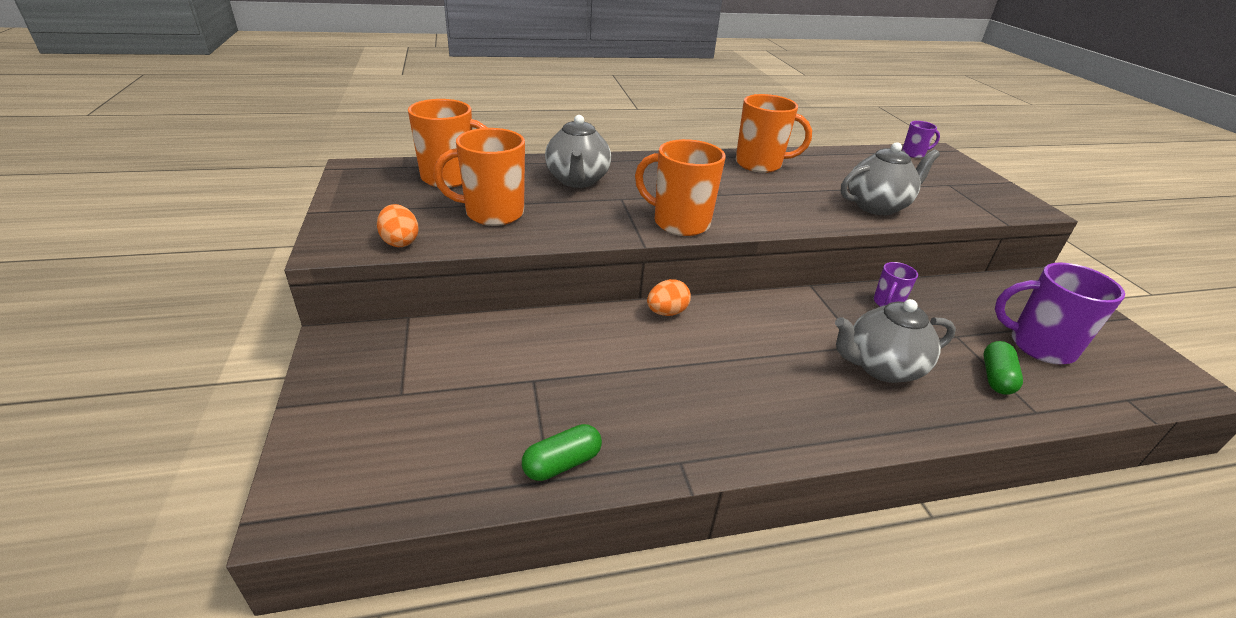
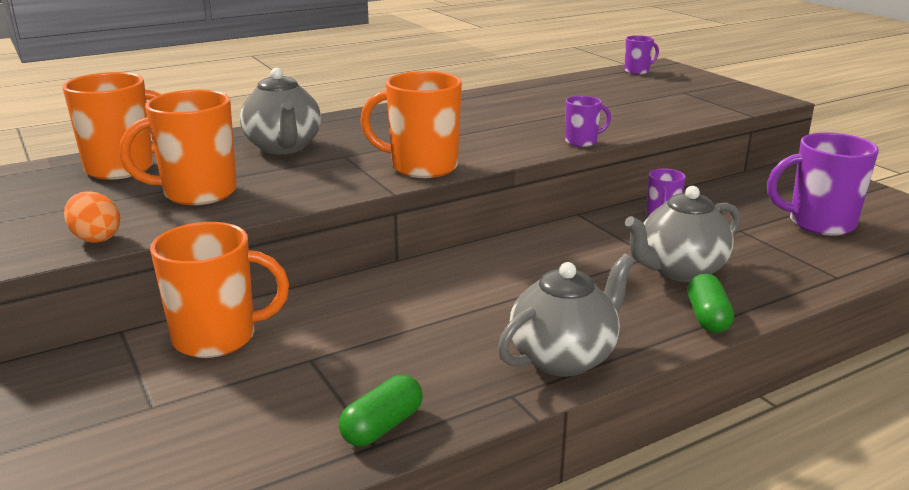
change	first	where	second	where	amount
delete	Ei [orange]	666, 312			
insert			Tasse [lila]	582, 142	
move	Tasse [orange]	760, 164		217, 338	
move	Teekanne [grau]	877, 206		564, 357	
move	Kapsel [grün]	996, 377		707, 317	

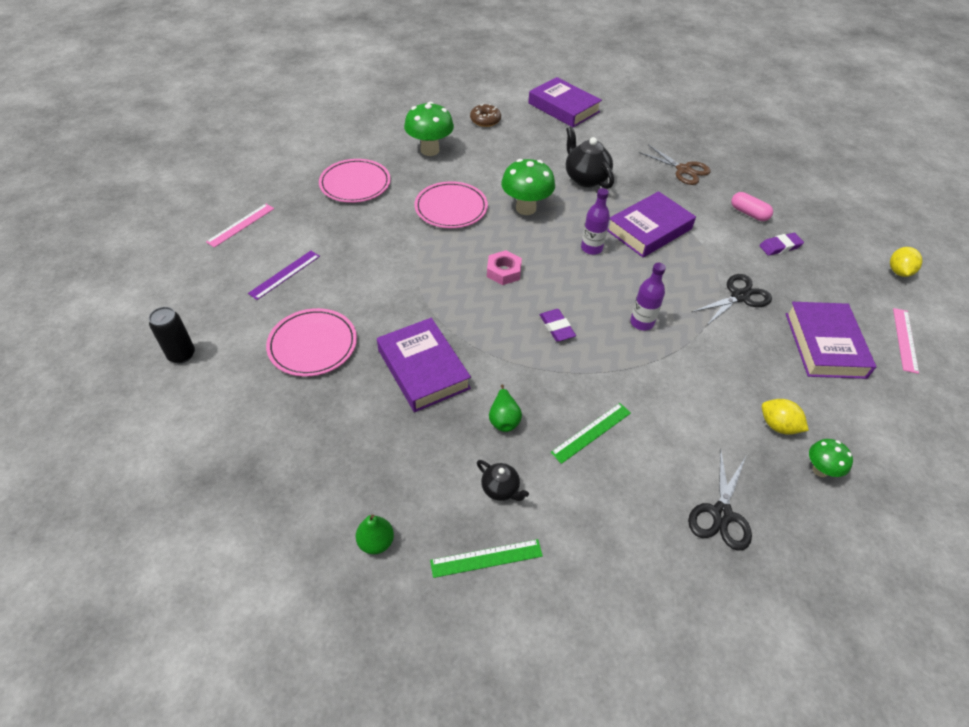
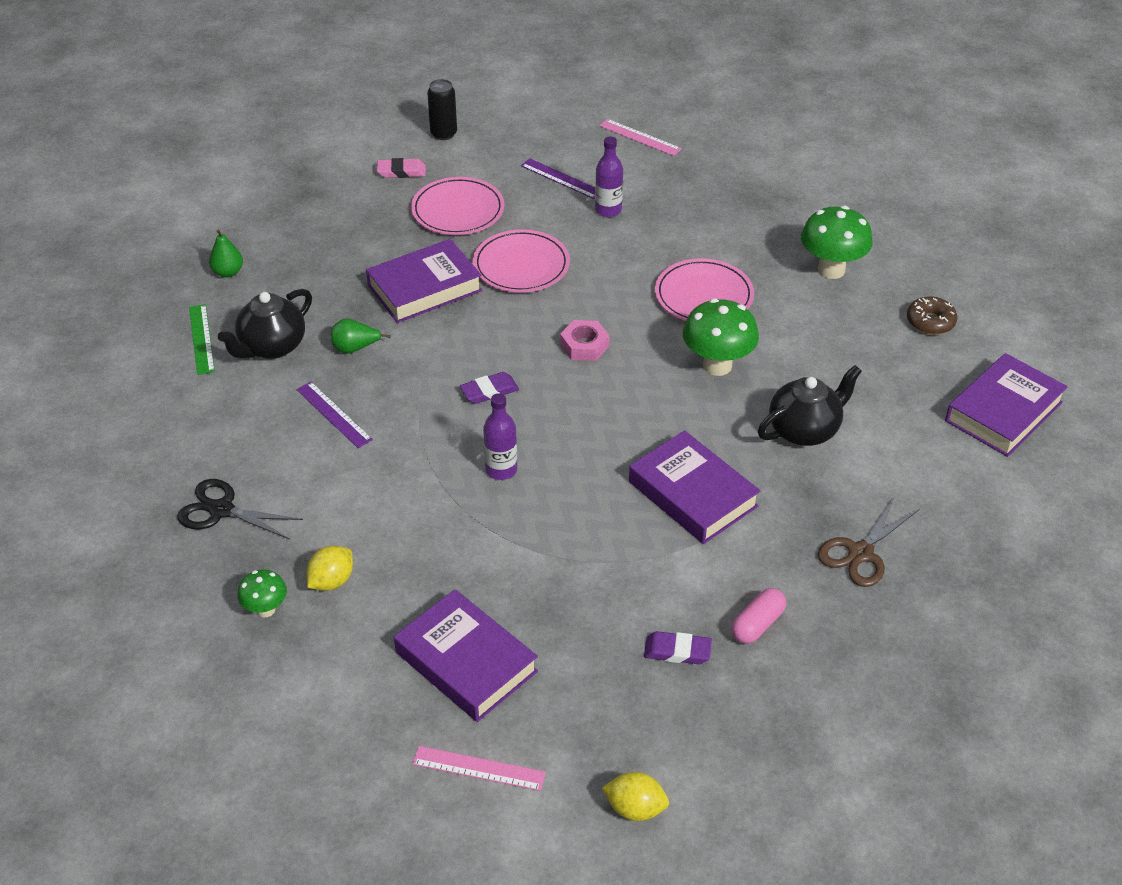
change	first	where	second	where	amount
delete	Schere [schwarz]	739, 296			
insert			Radiergummi [rosa]	401, 171	
move	Teller [rosa]	355, 184		521, 265	
move	Flasche [lila]	591, 248		608, 210	
recolor	Lineal [grün]	591, 432	Lineal [lila]	334, 414	
rotate	Radiergummi [lila]	780, 246		677, 651	60 degrees counterclockwise
rotate	Buch [lila]	824, 345		466, 662	45 degrees clockwise
resize	Teekanne [schwarz]	500, 489		272, 347	x1.81

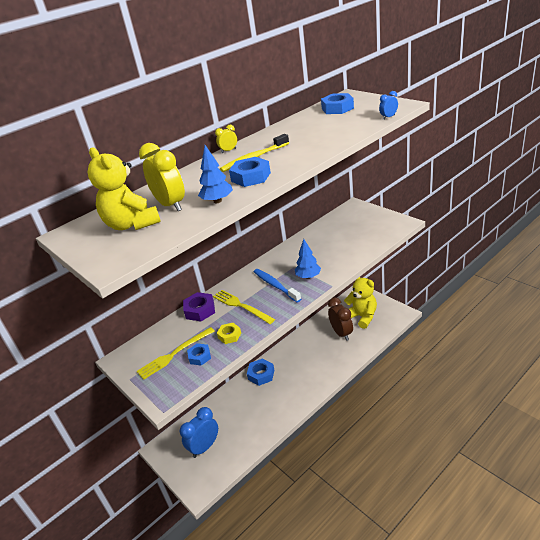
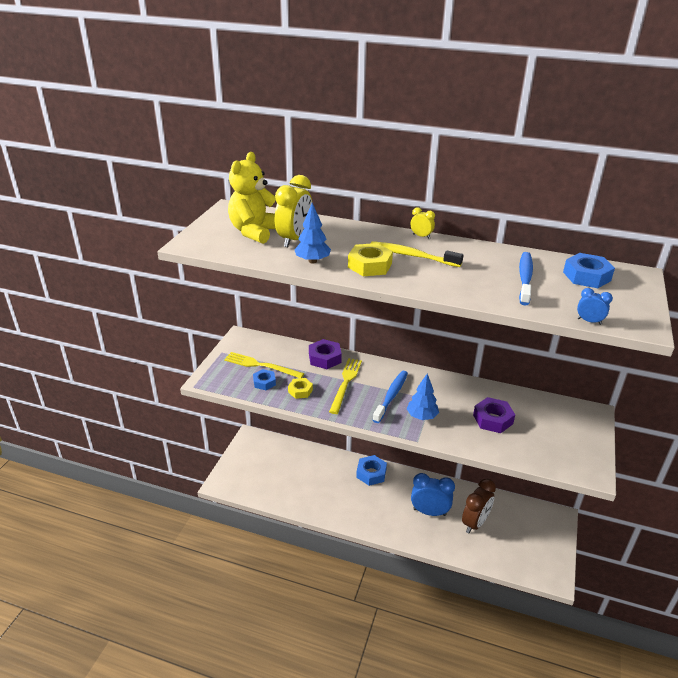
change	first	where	second	where	amount
delete	Teddybär [gelb]	362, 317			
insert			Sechskantmutter [lila]	492, 419	
insert			Zahnbürste [blau]	525, 278	
move	Wecker [blau]	204, 447		429, 512	
recolor	Sechskantmutter [blau]	251, 177	Sechskantmutter [gelb]	370, 265	

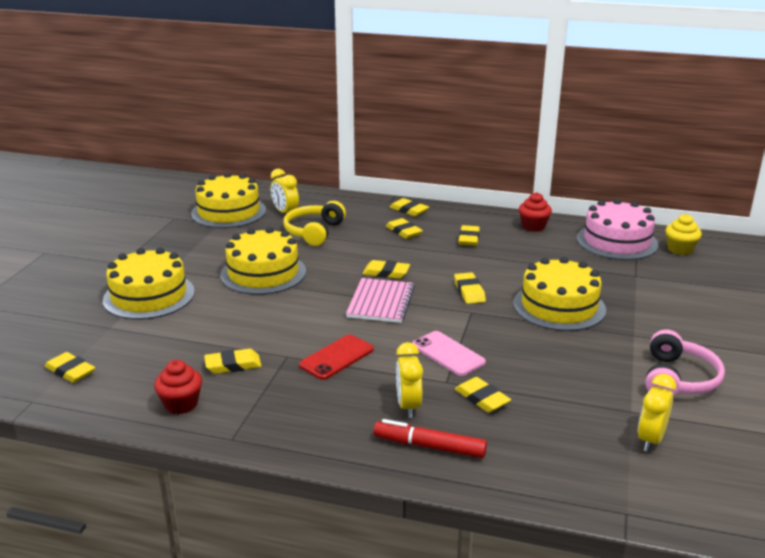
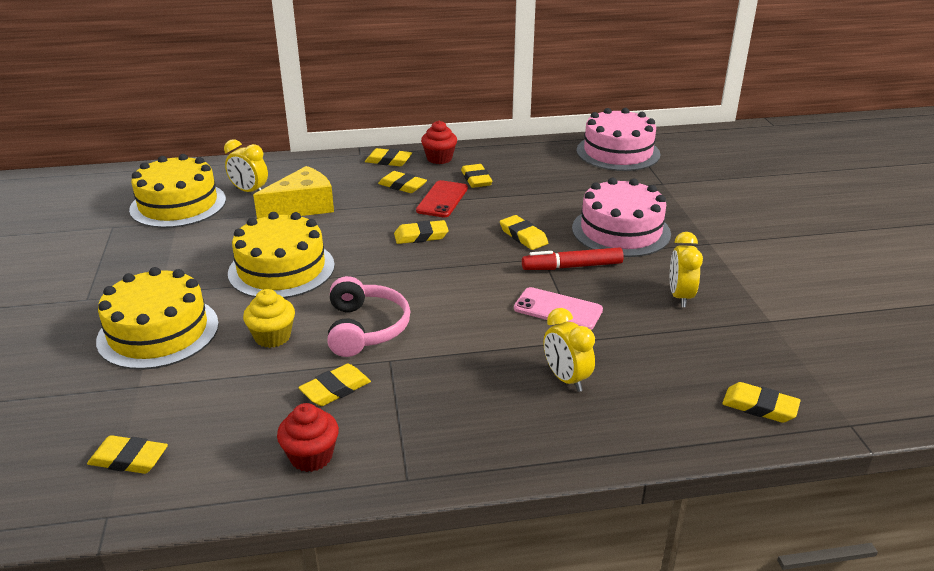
change	first	where	second	where	amount
delete	Notizbuch [rosa]	380, 302			
move	Handy [rot]	337, 357		442, 199	
move	Filzstift [rot]	429, 446		572, 266	
move	Radiergummi [gelb]	482, 398		759, 407	
move	Muffin [rot]	533, 226		439, 158	
move	Wecker [gelb]	650, 439		680, 296	
move	Kopfhörer [rosa]	678, 379		365, 328	
move	Muffin [gelb]	680, 249		272, 337	
replace	Kopfhörer [gelb]	314, 232	Käse [gelb]	302, 207	
recolor	Kuchen [gelb]	559, 306	Kuchen [rosa]	621, 231	

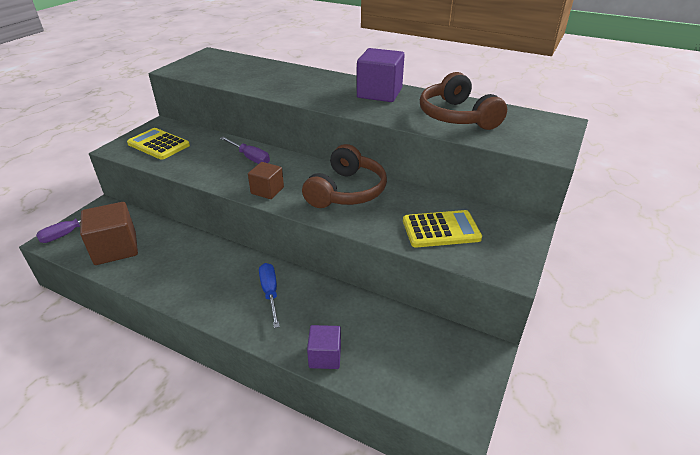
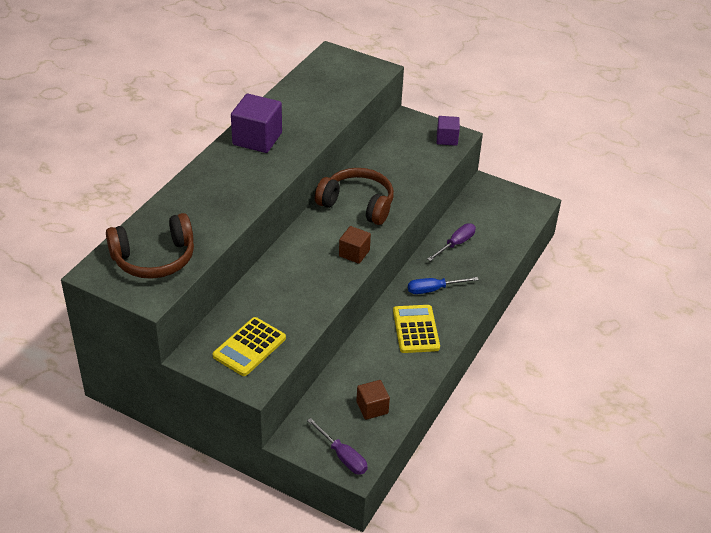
change	first	where	second	where	amount
move	Schraubenzieher [lila]	250, 157		456, 244	
move	Kubus [lila]	325, 356		447, 139	
move	Taschenrechner [gelb]	441, 230		415, 329	
move	Kopfhörer [braun]	457, 116		154, 258	
resize	Kubus [braun]	115, 248		372, 408	x0.59

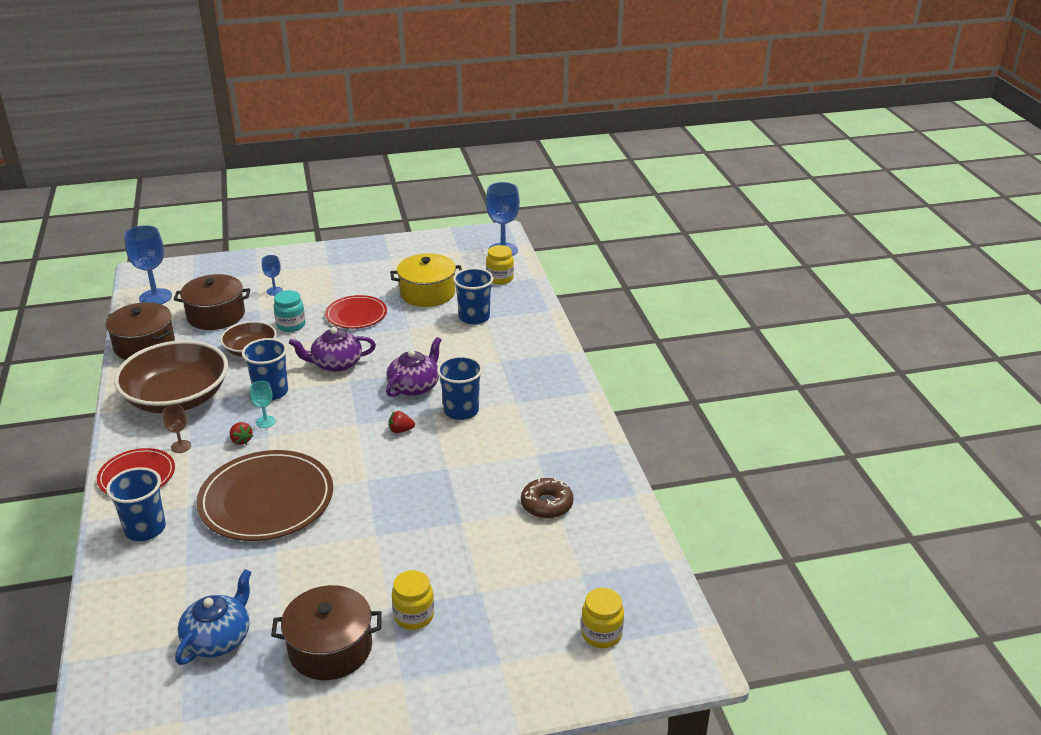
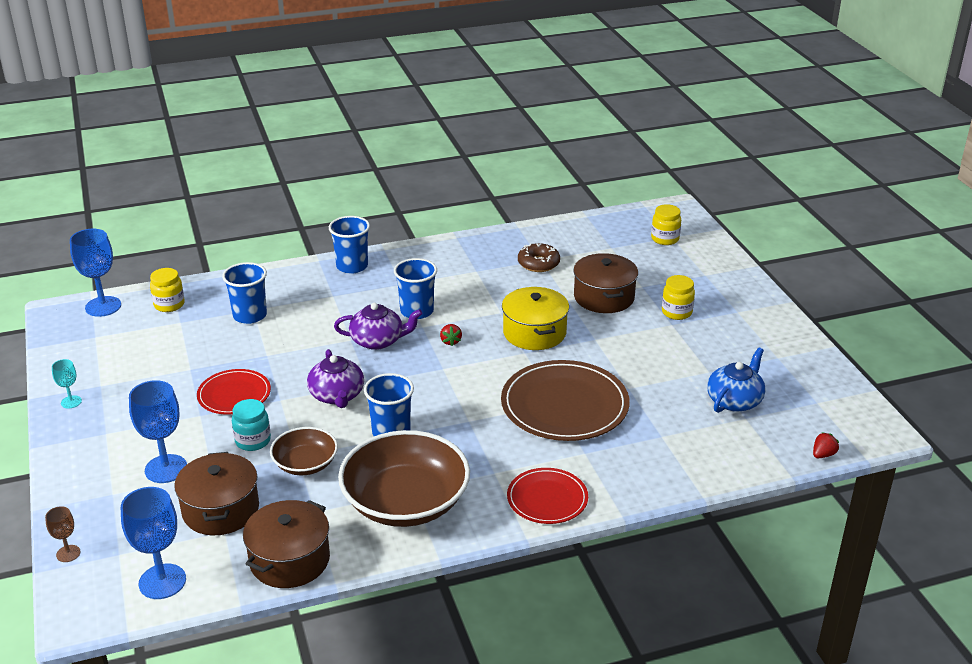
change	first	where	second	where	amount
move	Becher [blau]	145, 529		352, 266	
move	Kelch [braun]	181, 446		68, 553	
move	Erdbeere [rot]	241, 440		823, 454	
move	Kelch [türkis]	265, 422		71, 402	
move	Kochtopf [braun]	330, 648		604, 297	
move	Kochtopf [gelb]	427, 293		534, 333	
rotate	Teekanne [blau]	218, 638		734, 400	105 degrees clockwise
rotate	Teekanne [lila]	414, 386		378, 341	150 degrees clockwise
resize	Kelch [blau]	274, 291		166, 469	x1.94

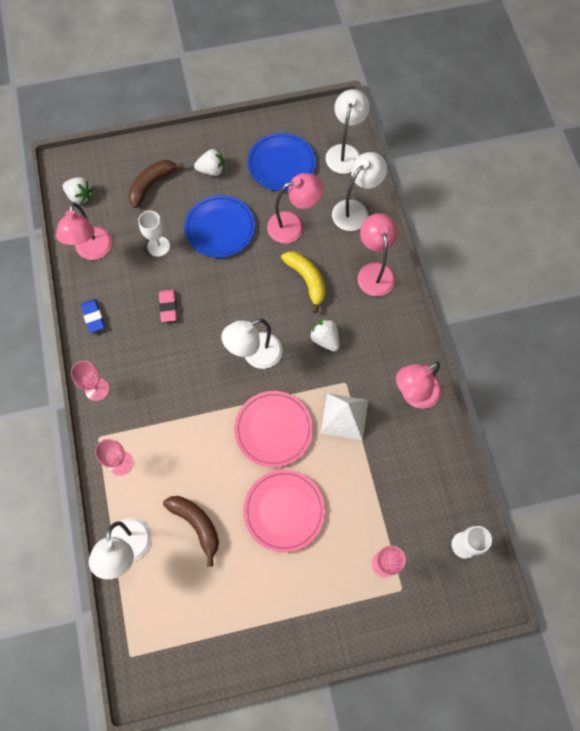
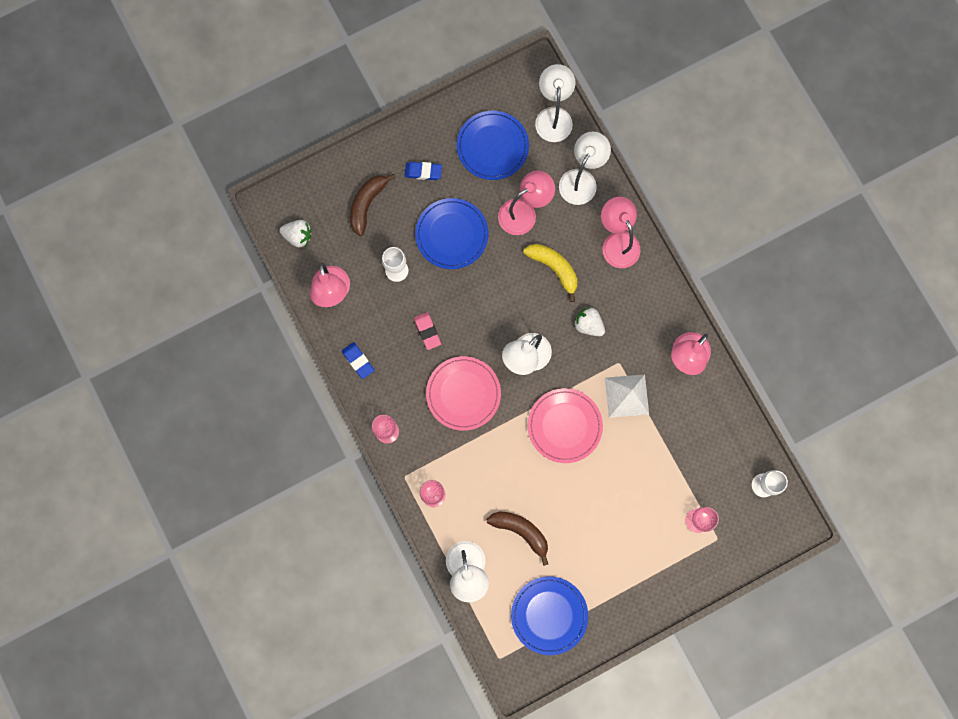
change	first	where	second	where	amount
insert			Teller [blau]	549, 615	
move	Teller [rosa]	284, 511		463, 394	
replace	Erdbeere [weiß]	211, 170	Radiergummi [blau]	423, 172	

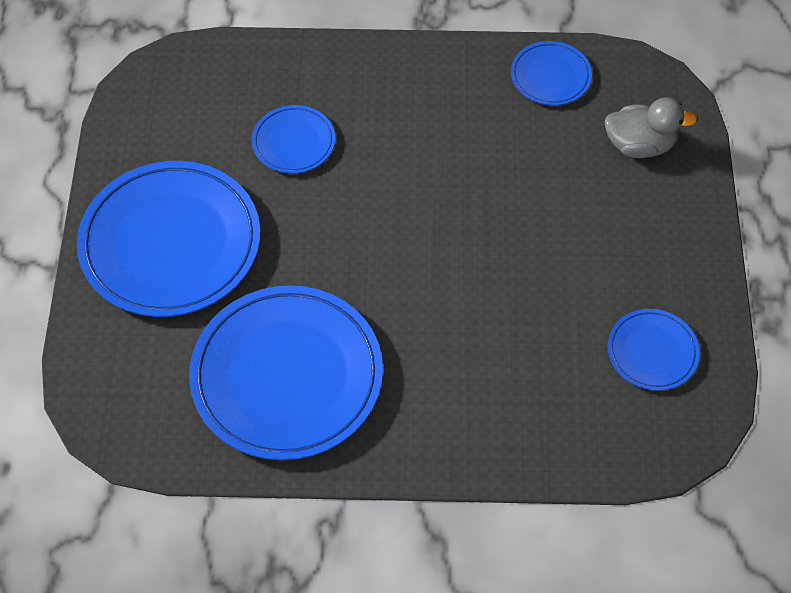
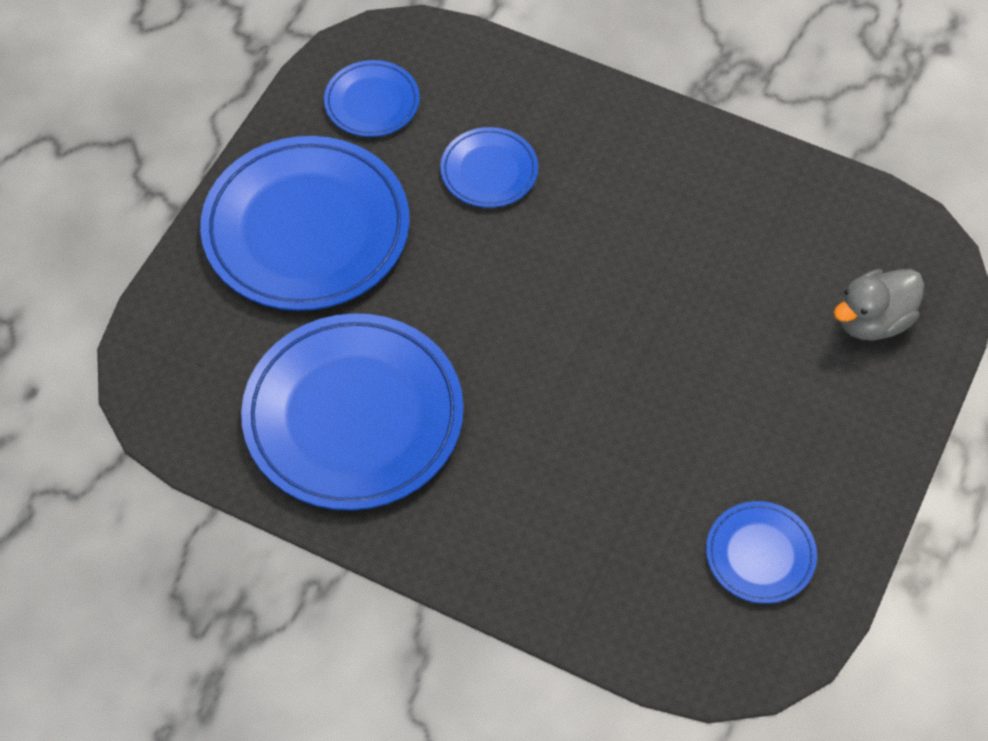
change	first	where	second	where	amount
move	Teller [blau]	550, 76		372, 102	
rotate	Ente [grau]	639, 145		873, 321	120 degrees clockwise

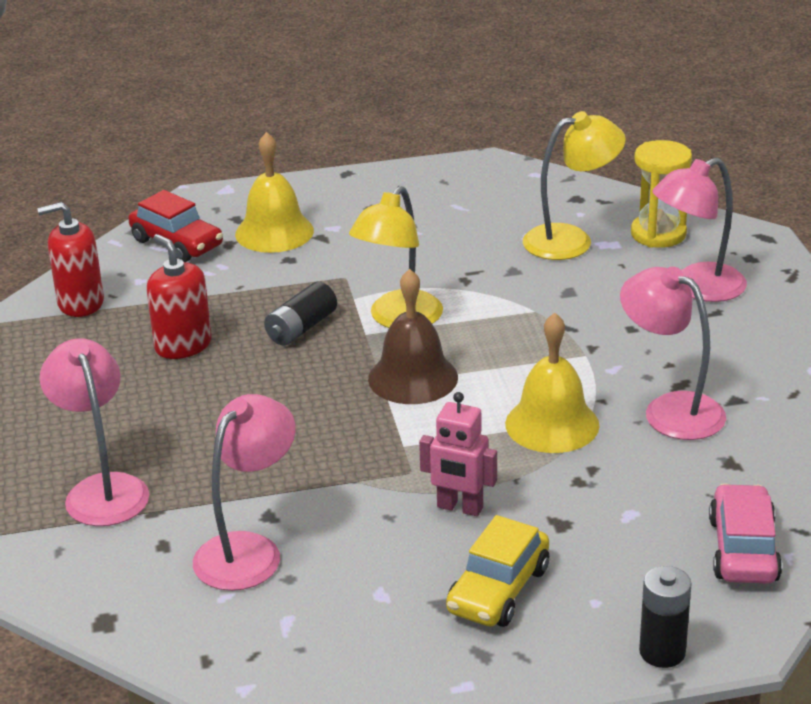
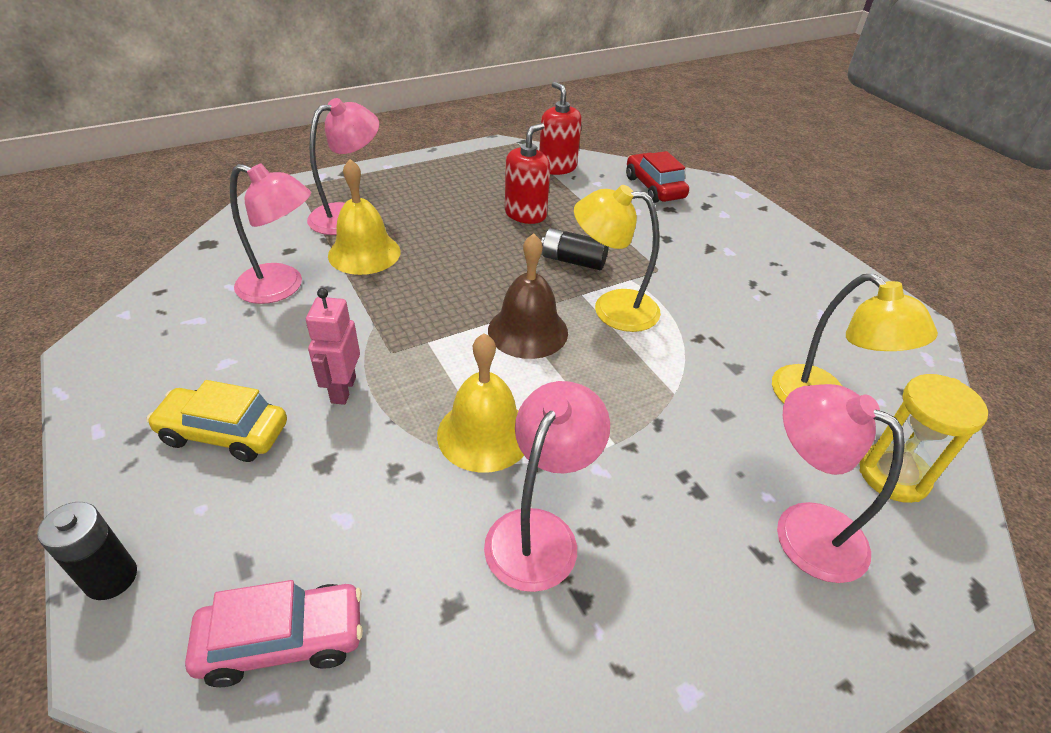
change	first	where	second	where	amount
move	Glocke [gelb]	274, 232		364, 253	
rotate	Auto [rot]	177, 243		654, 188	135 degrees clockwise

